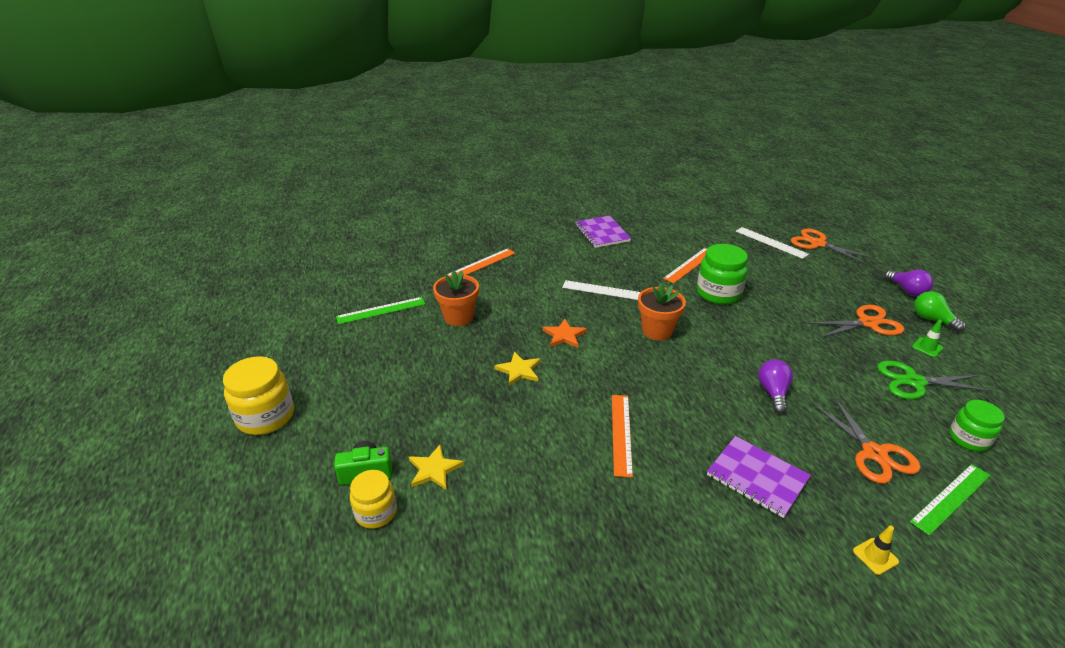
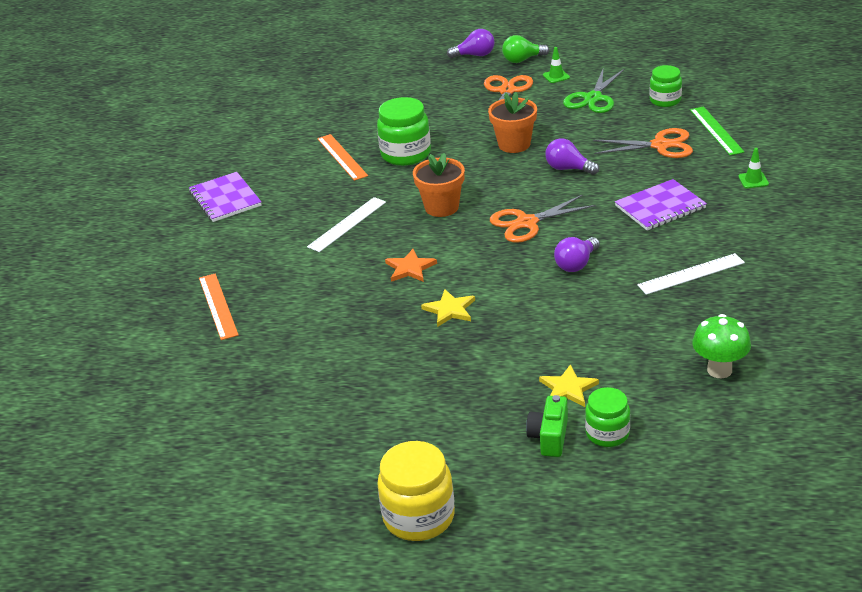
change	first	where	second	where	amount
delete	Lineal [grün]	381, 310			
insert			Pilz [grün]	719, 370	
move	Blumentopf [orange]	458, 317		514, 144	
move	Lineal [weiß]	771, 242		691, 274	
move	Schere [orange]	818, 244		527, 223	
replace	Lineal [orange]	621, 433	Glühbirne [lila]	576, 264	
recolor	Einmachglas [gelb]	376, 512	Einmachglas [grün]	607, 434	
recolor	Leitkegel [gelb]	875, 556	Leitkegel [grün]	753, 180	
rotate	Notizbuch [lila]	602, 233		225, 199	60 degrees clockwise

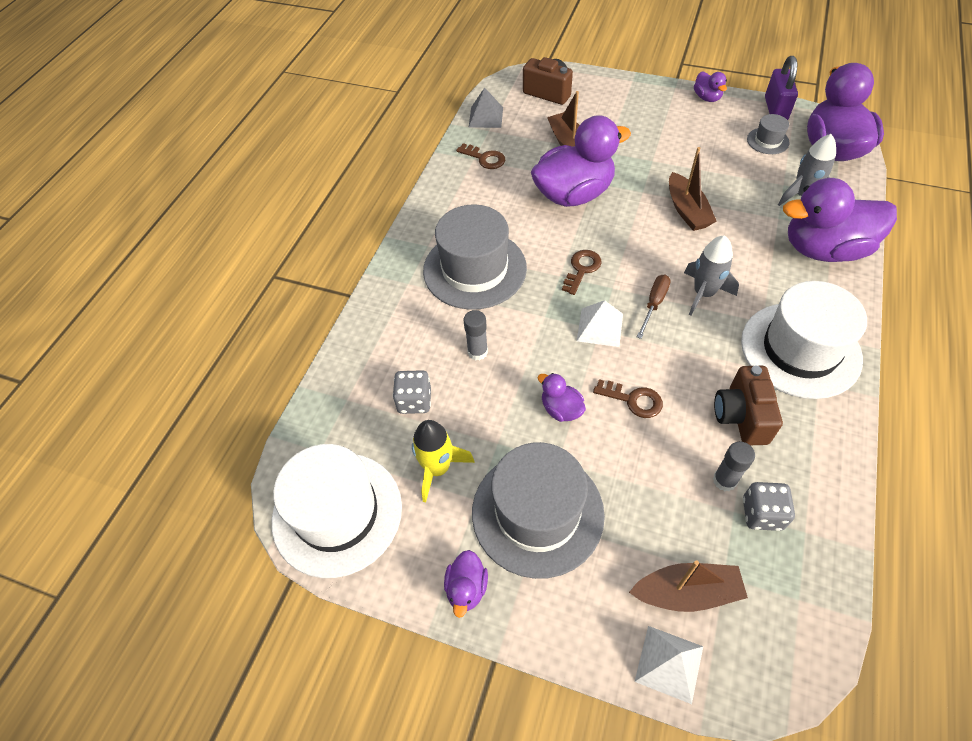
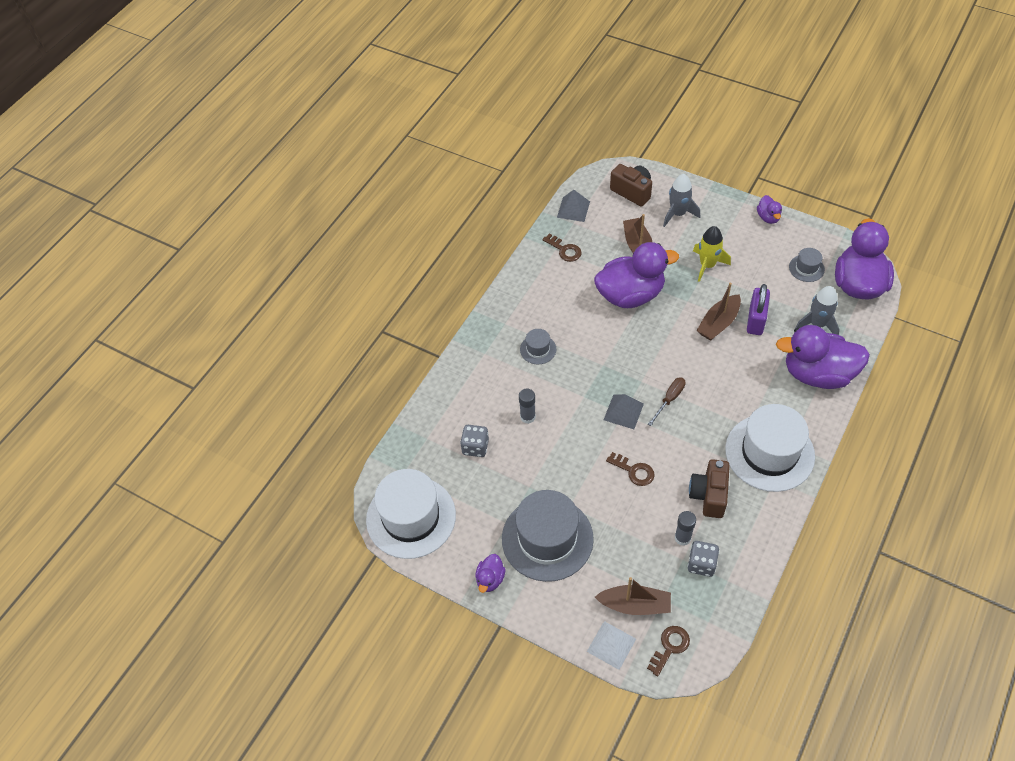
change	first	where	second	where	amount
delete	Ente [lila]	561, 409			
move	Rakete [gelb]	438, 468		707, 265	
move	Schlüssel [braun]	582, 269		670, 647	
move	Rakete [grau]	703, 293		678, 214	
move	Vorhängeschloss [lila]	775, 109		756, 320	
recolor	Pyramide [weiß]	600, 327	Pyramide [grau]	623, 411	
rotate	Boot [braun]	687, 210		718, 323	45 degrees clockwise
resize	Hut [grau]	474, 269		538, 349	x0.45

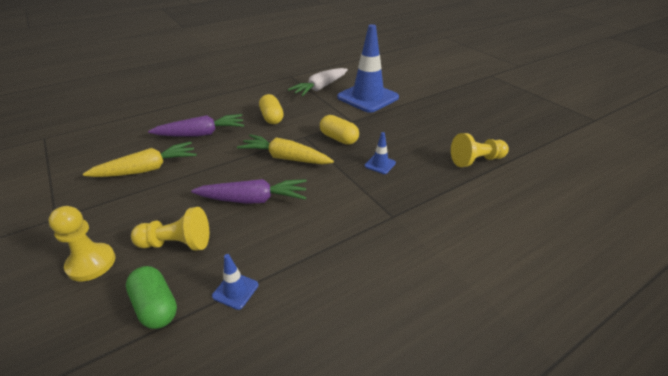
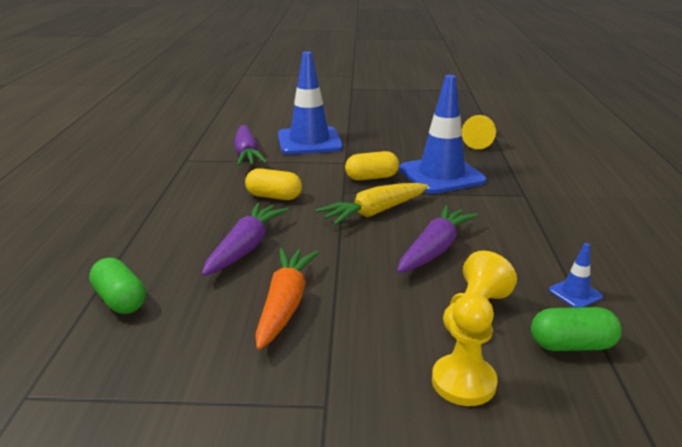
change	first	where	second	where	amount
insert			Kapsel [grün]	120, 300	
recolor	Karotte [gelb]	147, 169	Karotte [orange]	285, 304	
recolor	Karotte [weiß]	320, 88	Karotte [lila]	247, 154	
resize	Leitkegel [blau]	380, 164		441, 175	x2.46

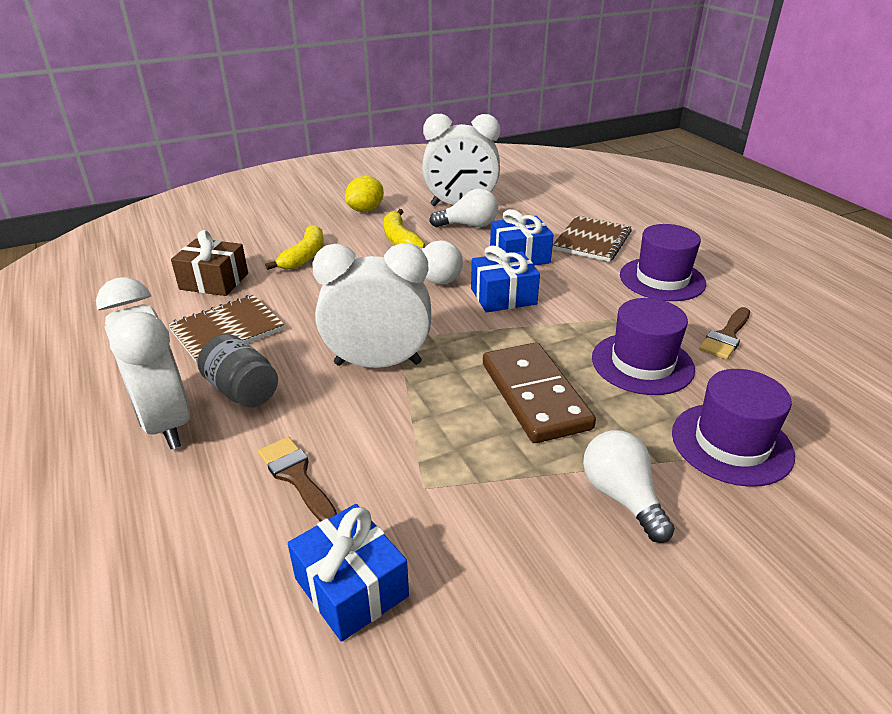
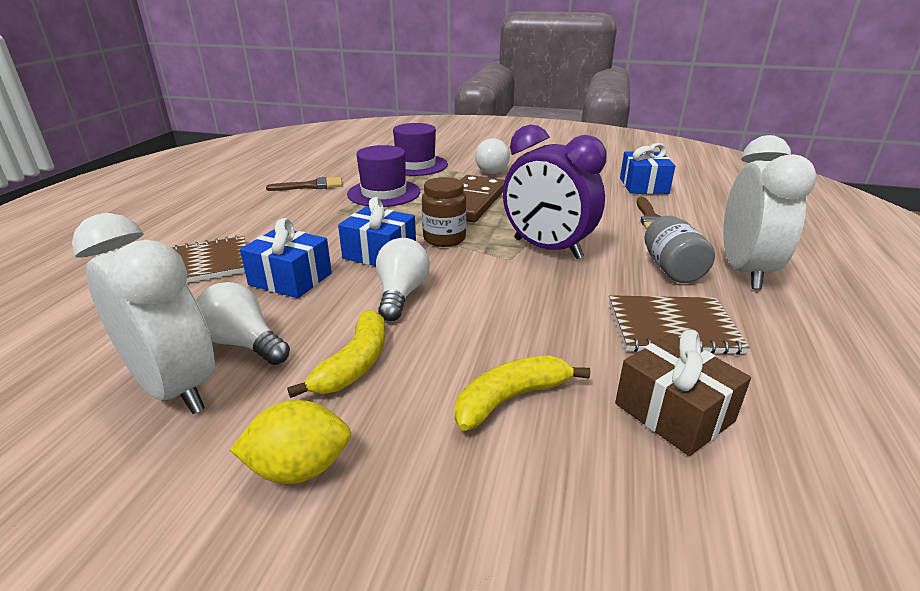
change	first	where	second	where	amount
delete	Hut [lila]	662, 279			
insert			Einmachglas [braun]	444, 239	
recolor	Wecker [weiß]	378, 363	Wecker [lila]	547, 249	

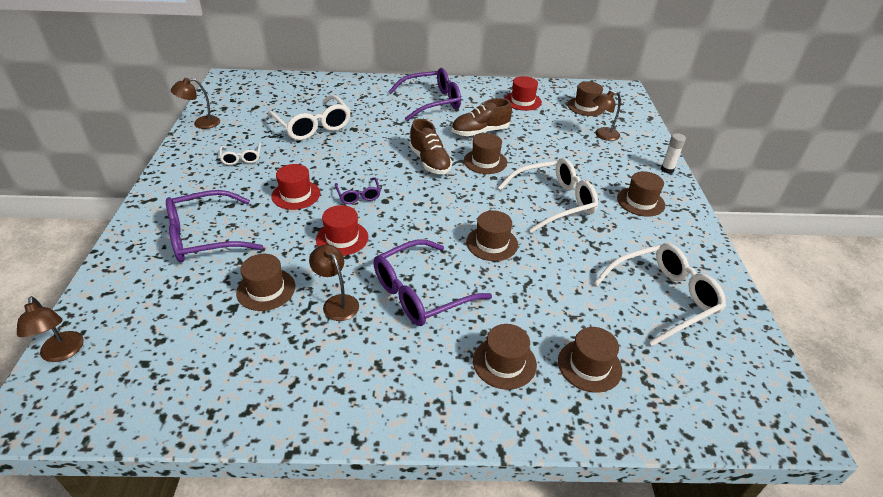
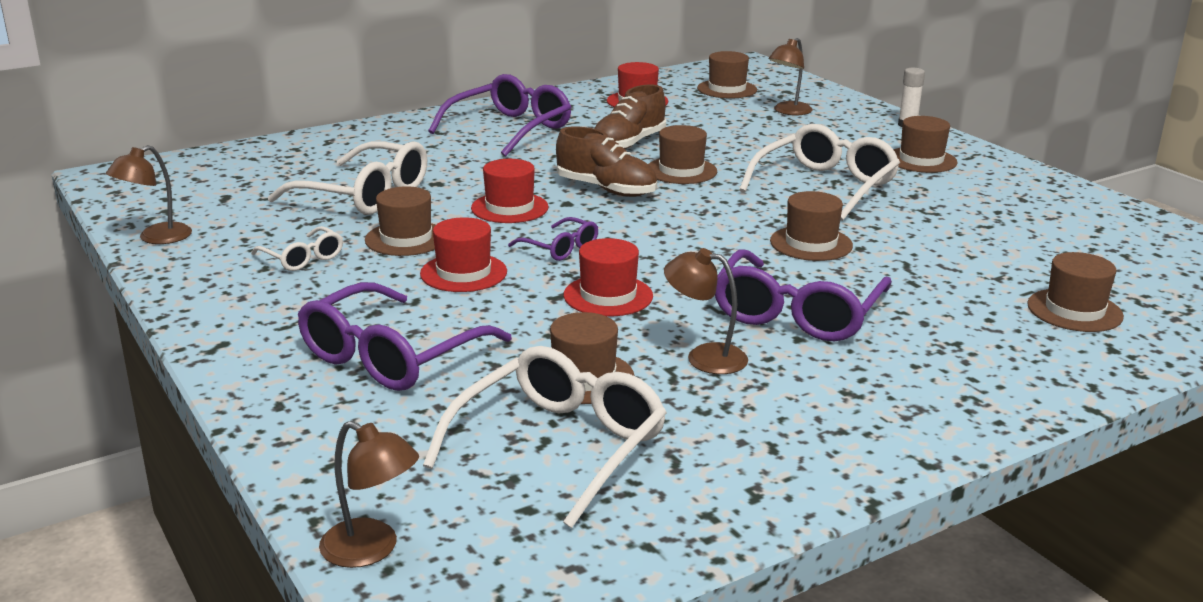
change	first	where	second	where	amount
insert			Hut [rot]	509, 208	
move	Hut [braun]	504, 362		406, 239	
move	Brille [weiß]	663, 298		560, 446	

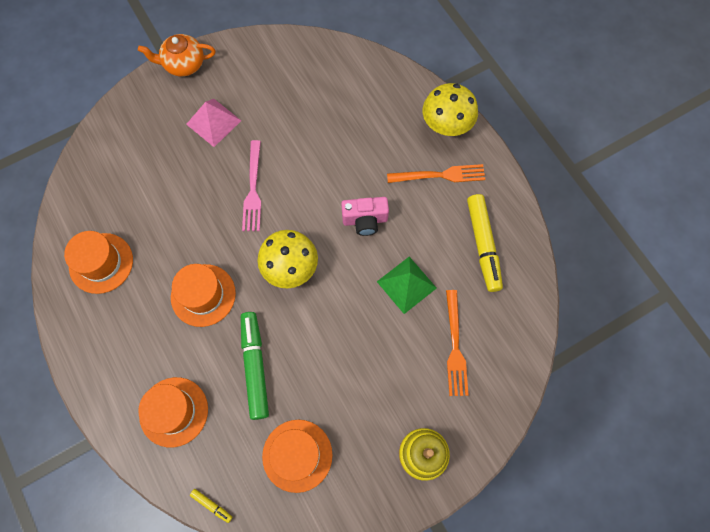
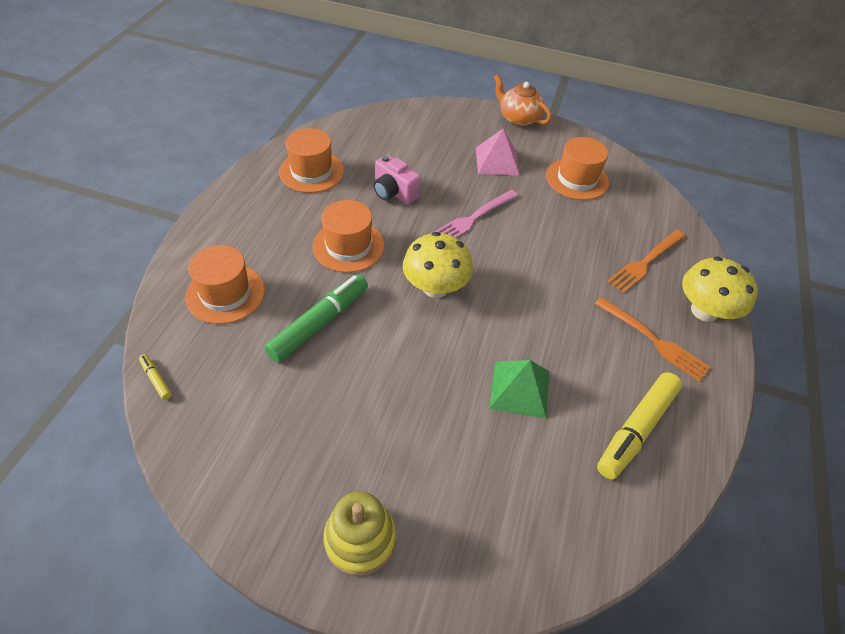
change	first	where	second	where	amount
move	Hut [orange]	297, 455		577, 179	
move	Kamera [rosa]	365, 220		394, 193	
move	Gabel [orange]	455, 347		645, 262	
rotate	Filzstift [gelb]	212, 505		156, 379	150 degrees clockwise

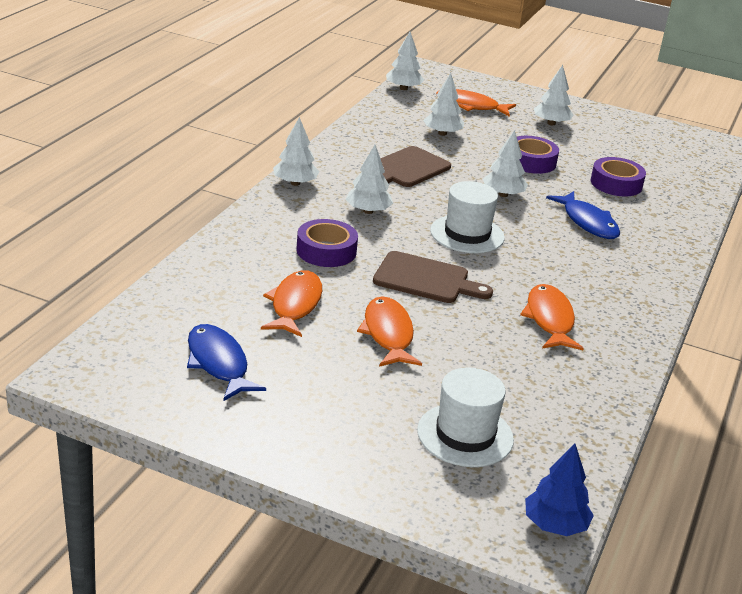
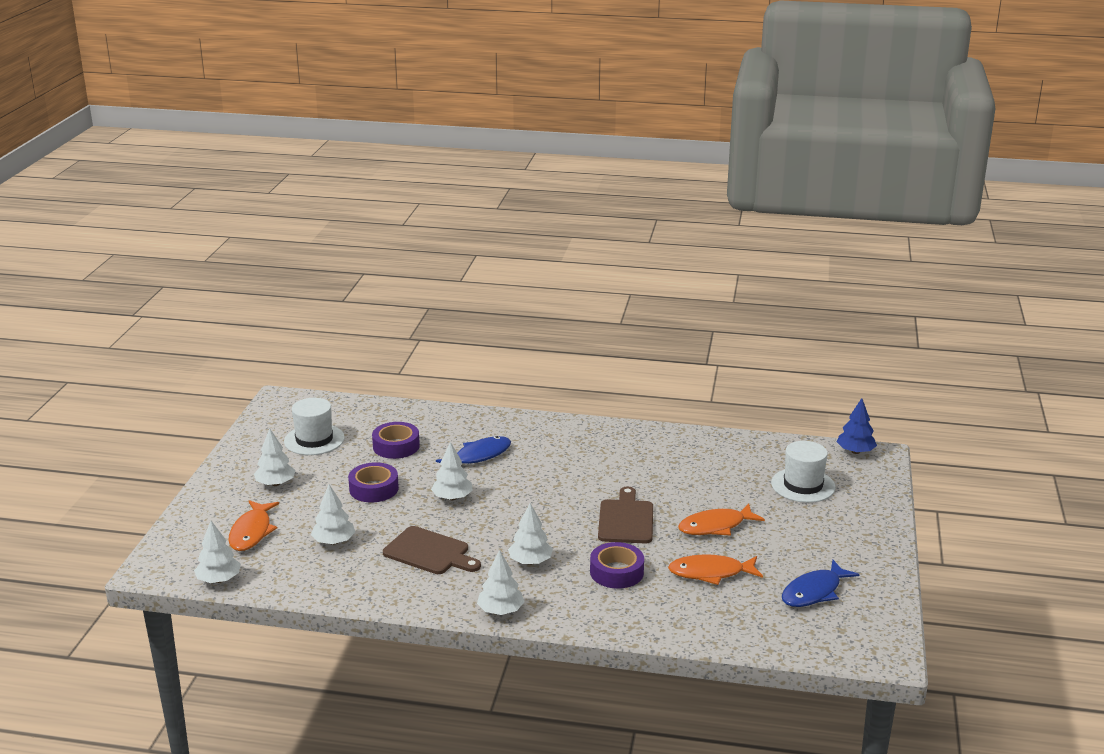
change	first	where	second	where	amount
delete	Fisch [orange]	549, 319			
move	Hut [weiß]	467, 234		314, 440	

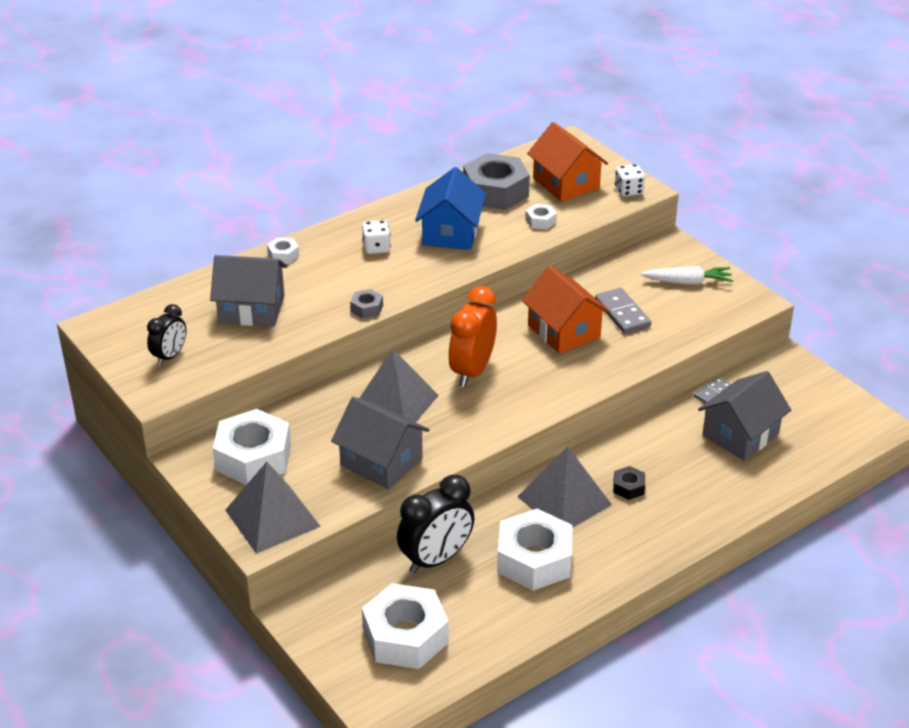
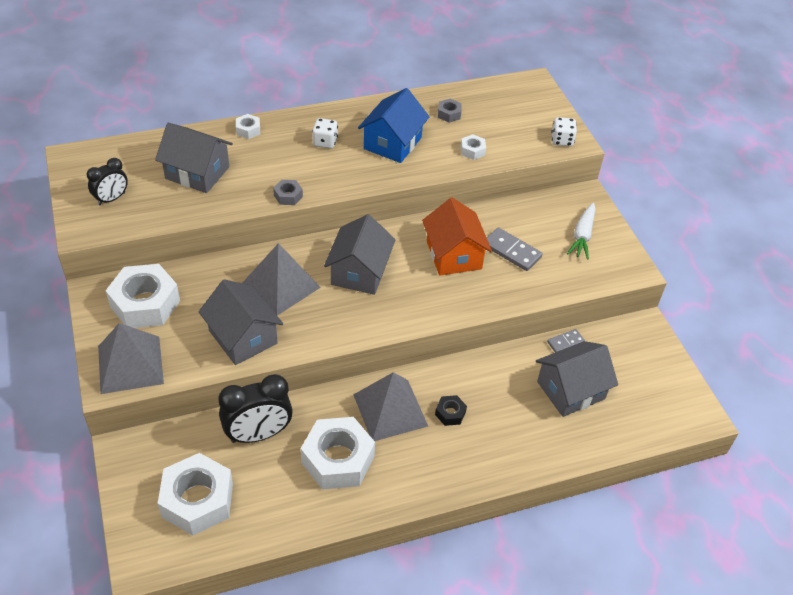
change	first	where	second	where	amount
delete	Haus [orange]	566, 183			
replace	Wecker [orange]	472, 371	Haus [grau]	359, 272	
rotate	Dominostein [grau]	622, 313		511, 251	45 degrees counterclockwise
rotate	Karotte [weiß]	687, 282		582, 236	90 degrees clockwise
resize	Sechskantmutter [grau]	495, 192		449, 114	x0.45

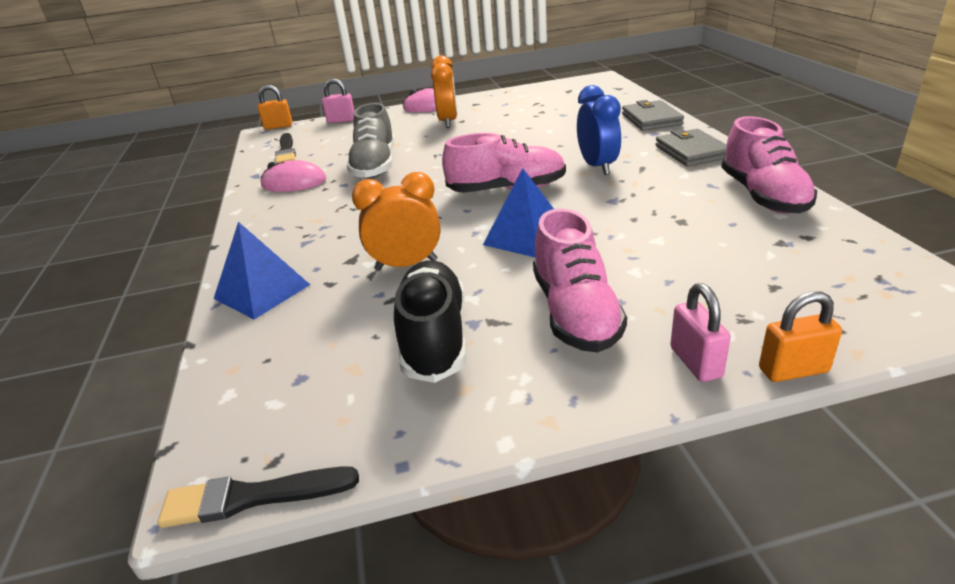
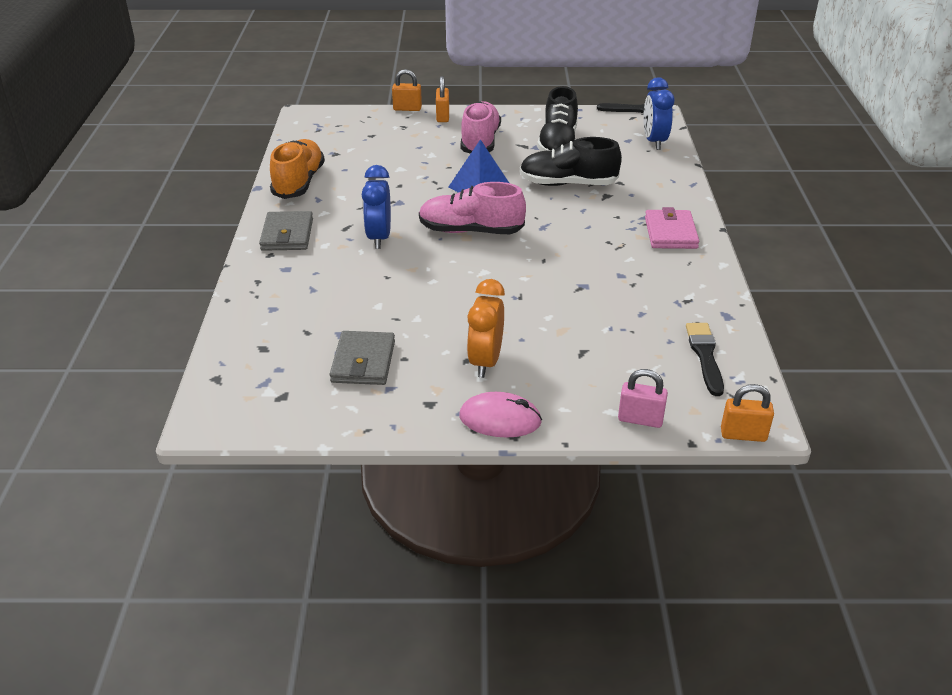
change	first	where	second	where	amount
delete	Pyramide [blau]	262, 291			
delete	Computermaus [rosa]	294, 183			
delete	Schuh [grau]	375, 166			
insert			Wecker [blau]	654, 142	
insert			Geldbörse [rosa]	670, 233	
move	Geldbörse [grau]	651, 119		363, 362	
replace	Wecker [orange]	406, 265	Schuh [schwarz]	568, 184	
recolor	Vorhängeschloss [rosa]	695, 362	Vorhängeschloss [orange]	442, 117	
recolor	Schuh [rosa]	763, 196	Schuh [orange]	299, 182	

